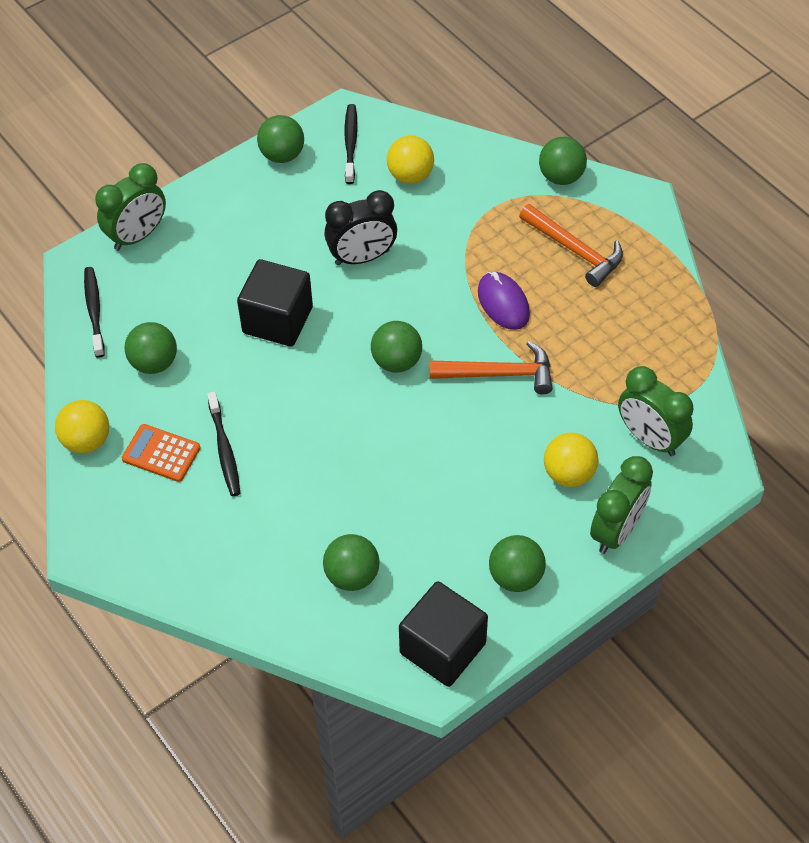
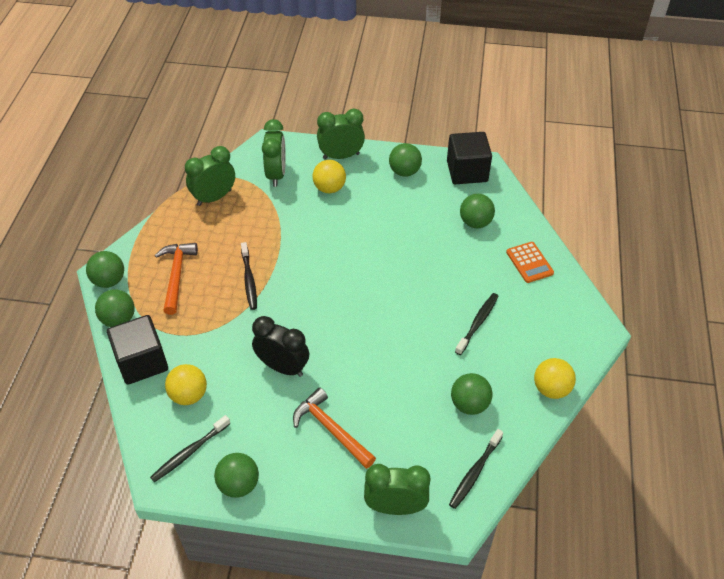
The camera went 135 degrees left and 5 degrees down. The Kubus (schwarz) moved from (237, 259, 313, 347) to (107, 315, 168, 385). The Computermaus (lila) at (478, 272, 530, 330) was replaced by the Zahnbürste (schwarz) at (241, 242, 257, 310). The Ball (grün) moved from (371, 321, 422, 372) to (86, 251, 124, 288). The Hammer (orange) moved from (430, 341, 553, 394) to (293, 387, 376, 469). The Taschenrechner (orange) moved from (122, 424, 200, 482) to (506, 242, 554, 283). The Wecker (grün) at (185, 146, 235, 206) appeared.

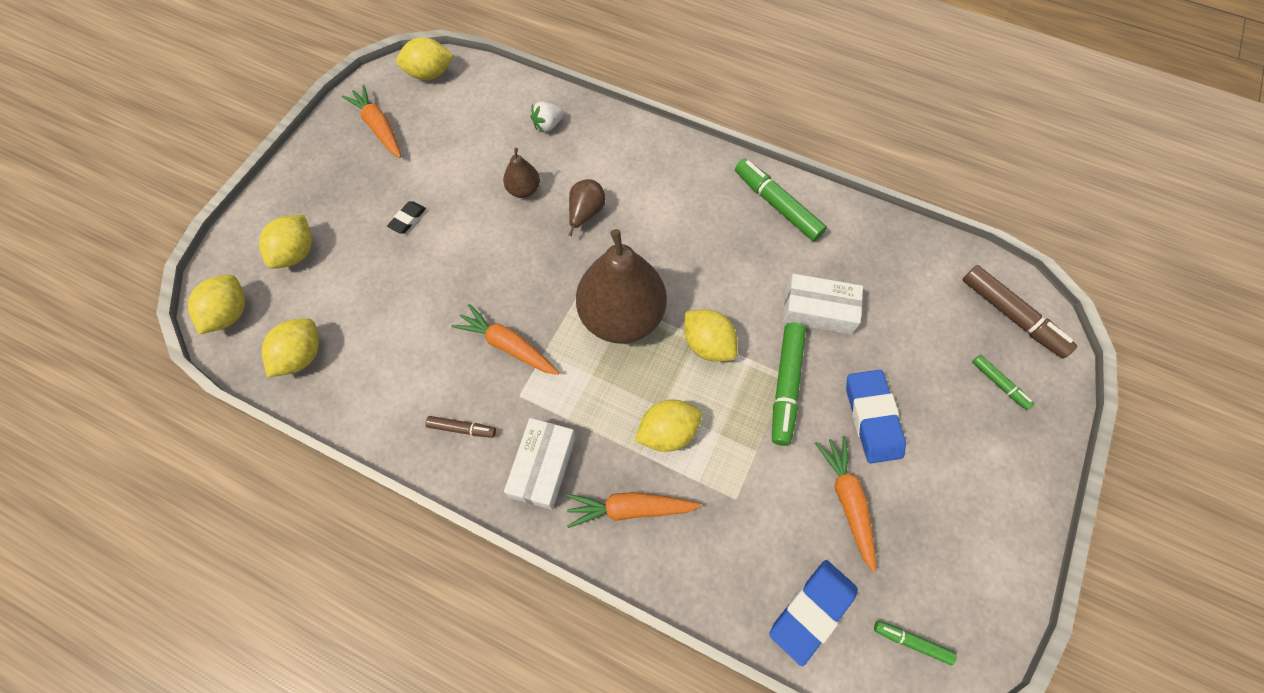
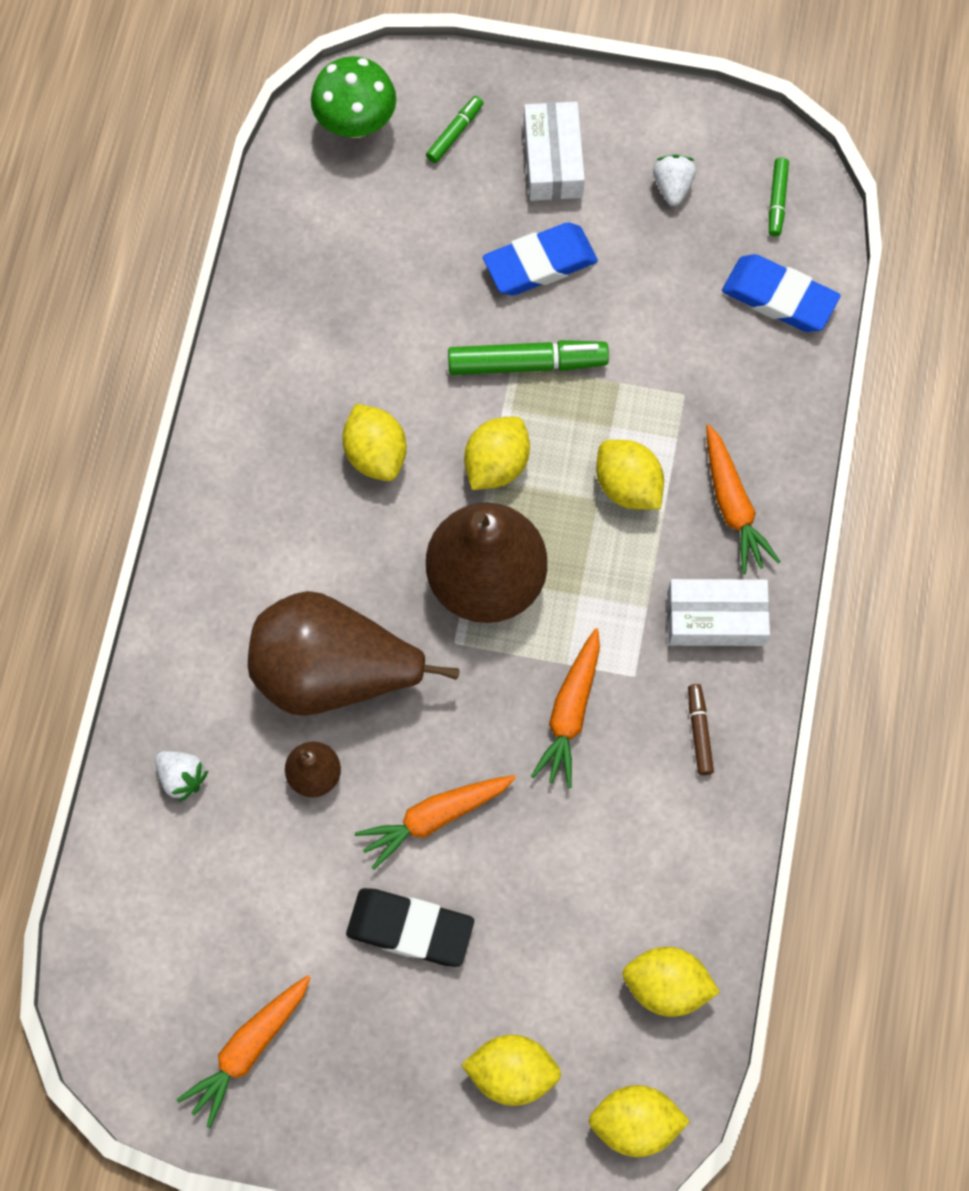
The camera went 105 degrees left and 5 degrees up. The Zitrone (gelb) moved from (396, 37, 454, 80) to (342, 404, 407, 481). The Filzstift (grün) at (735, 159, 827, 241) disappeared. The Birne (braun) at (569, 179, 605, 236) changed to 2.23 times the size. The Radiergummi (schwarz) at (387, 201, 426, 234) changed to 1.95 times the size. The Filzstift (braun) at (962, 265, 1077, 358) was replaced by the Pilz (grün) at (311, 56, 396, 138). The Schachtel (weiß) moved from (783, 274, 863, 335) to (524, 102, 585, 201). The Karotte (orange) moved from (815, 436, 876, 573) to (355, 775, 516, 870). The Erdbeere (weiß) at (653, 155, 696, 206) appeared.

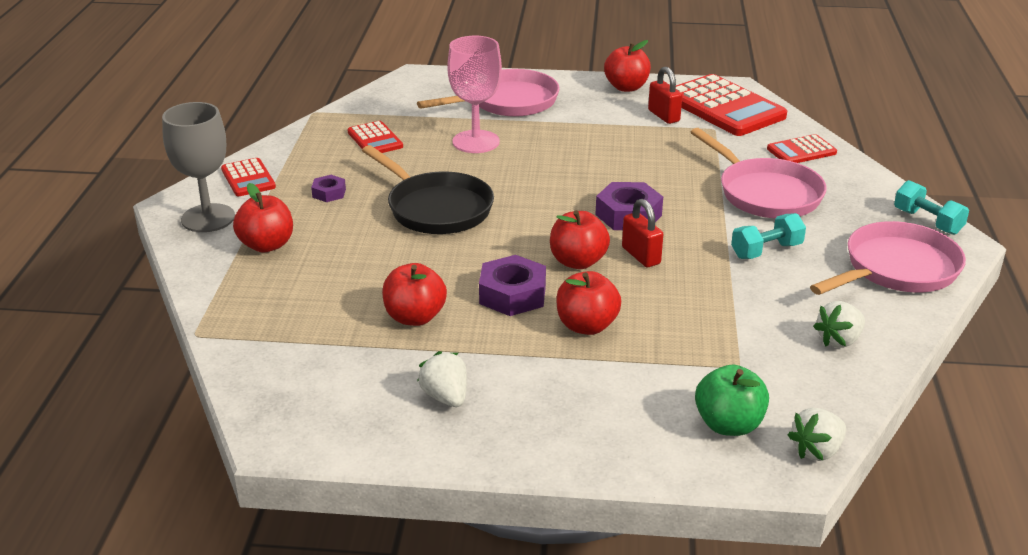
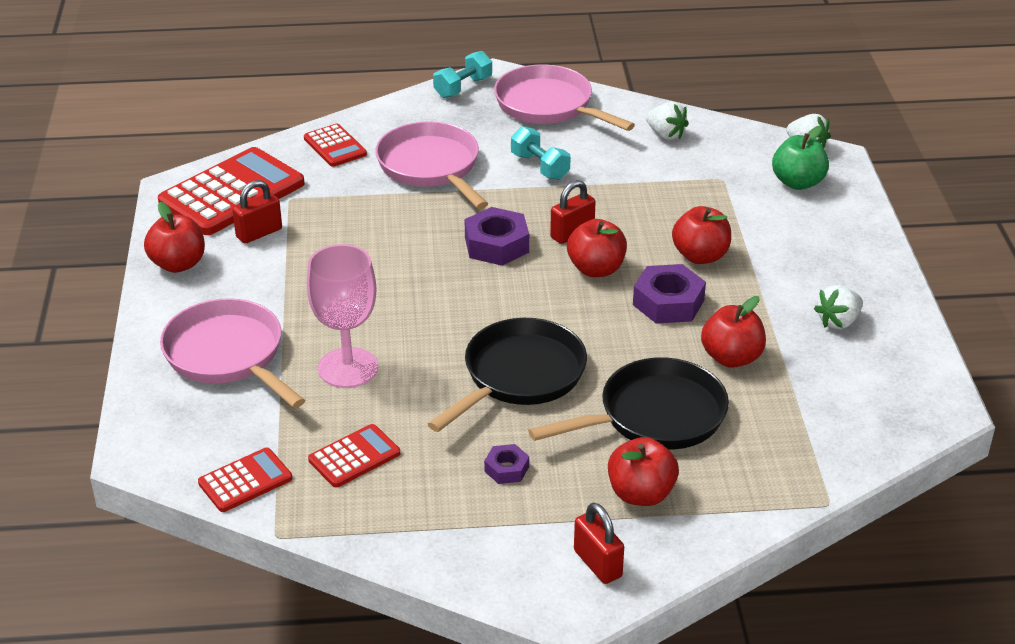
The camera went 100 degrees left and 5 degrees up. The Kelch (grau) at (162, 102, 235, 232) was replaced by the Vorhängeschloss (rot) at (574, 503, 624, 584). The Pfanne (rosa) at (690, 128, 827, 219) turned 75 degrees counterclockwise. The Taschenrechner (rot) moved from (221, 158, 276, 196) to (198, 447, 292, 512). The Pfanne (schwarz) at (528, 357, 729, 450) appeared.

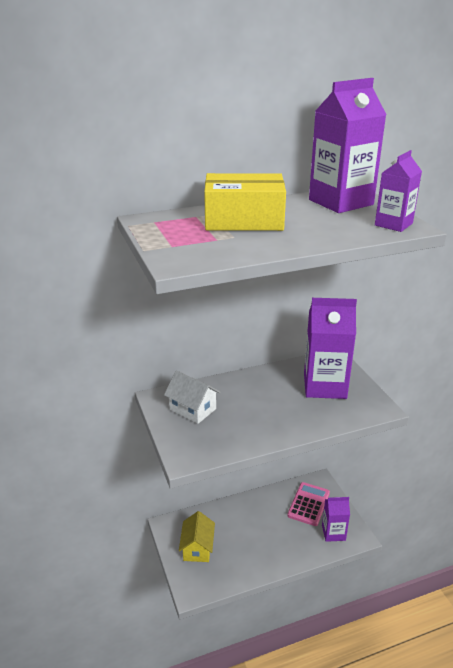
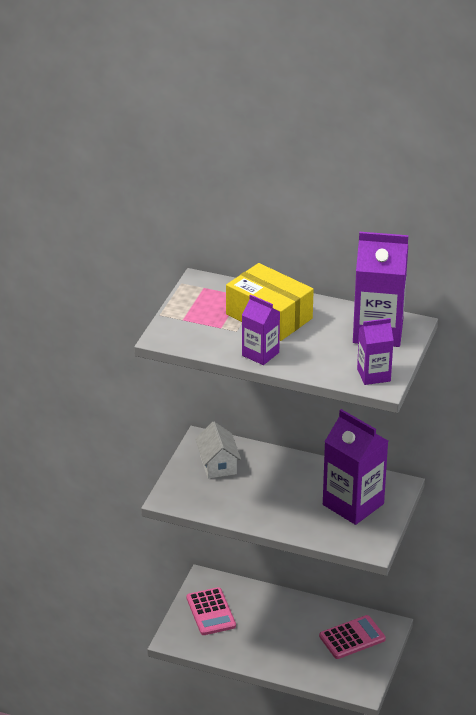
The camera went 40 degrees right and 5 degrees up. The Getränkekarton (lila) moved from (322, 497, 350, 542) to (242, 295, 280, 365). The Haus (gelb) at (179, 511, 215, 562) was replaced by the Taschenrechner (rosa) at (186, 587, 236, 635).

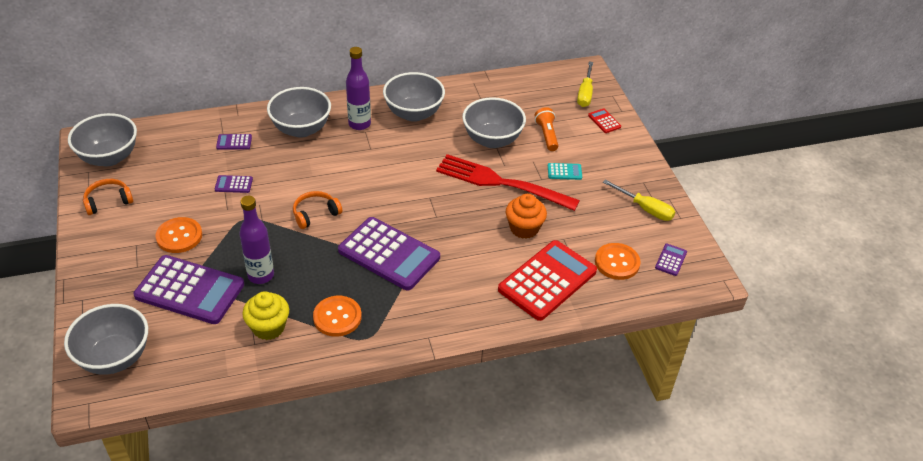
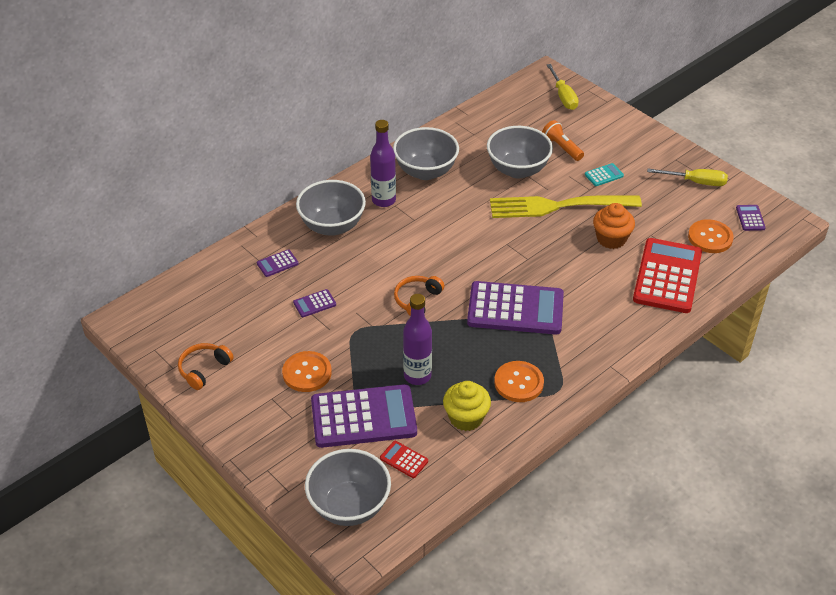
The camera went 25 degrees left and 0 degrees up. The Taschenrechner (rot) moved from (588, 109, 621, 133) to (380, 441, 428, 478). The Schüssel (grau) at (68, 113, 137, 166) disappeared. The Gabel (rot) at (436, 154, 580, 211) became the Gabel (gelb) at (490, 195, 642, 218).

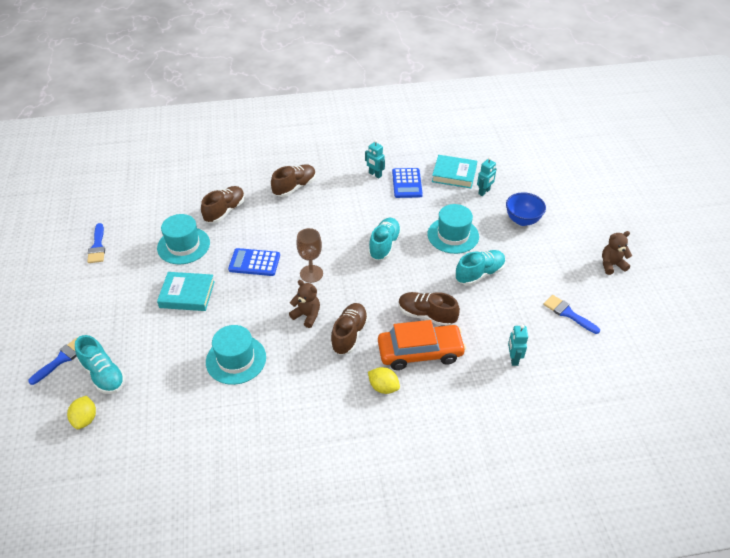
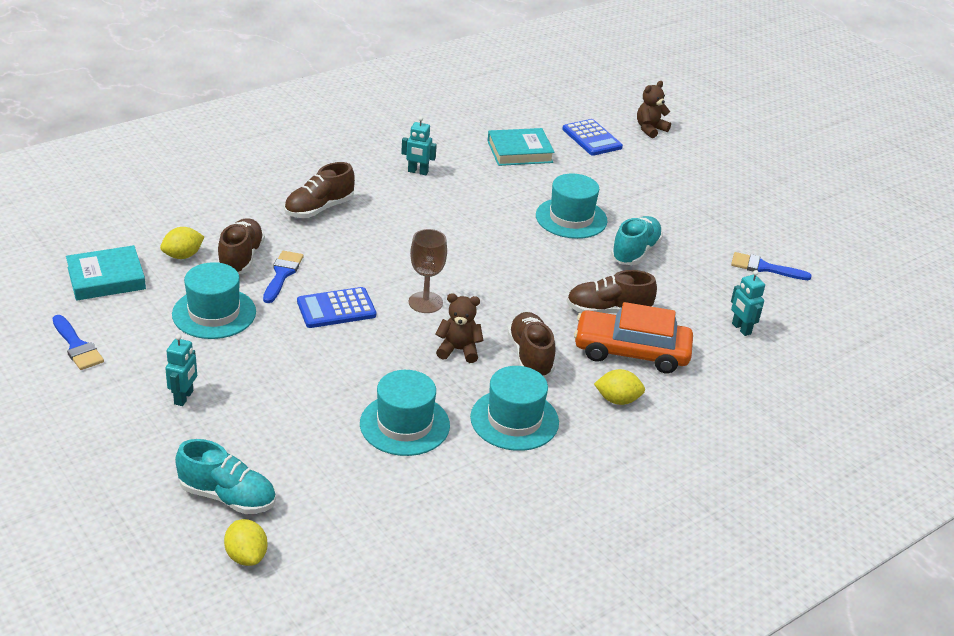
The camera went 30 degrees left and 10 degrees down. The Roboter (türkis) moved from (477, 157, 497, 196) to (165, 334, 197, 406). The Schuh (braun) at (271, 164, 316, 197) turned 150 degrees counterclockwise. The Taschenrechner (blau) moved from (392, 168, 423, 198) to (562, 119, 623, 156). The Schüssel (blau) at (506, 192, 546, 226) disappeared. The Schuh (türkis) at (368, 218, 401, 261) disappeared. The Teddybär (braun) moved from (602, 231, 632, 275) to (637, 81, 671, 138). The Buch (türkis) moved from (157, 272, 215, 311) to (66, 245, 146, 301). The Auto (orange) at (378, 320, 466, 370) turned 135 degrees counterclockwise. The Pinsel (blau) moved from (28, 337, 78, 385) to (263, 251, 304, 303). The Zitrone (gelb) at (160, 227, 204, 259) appeared. The Hut (türkis) at (470, 366, 559, 451) appeared.

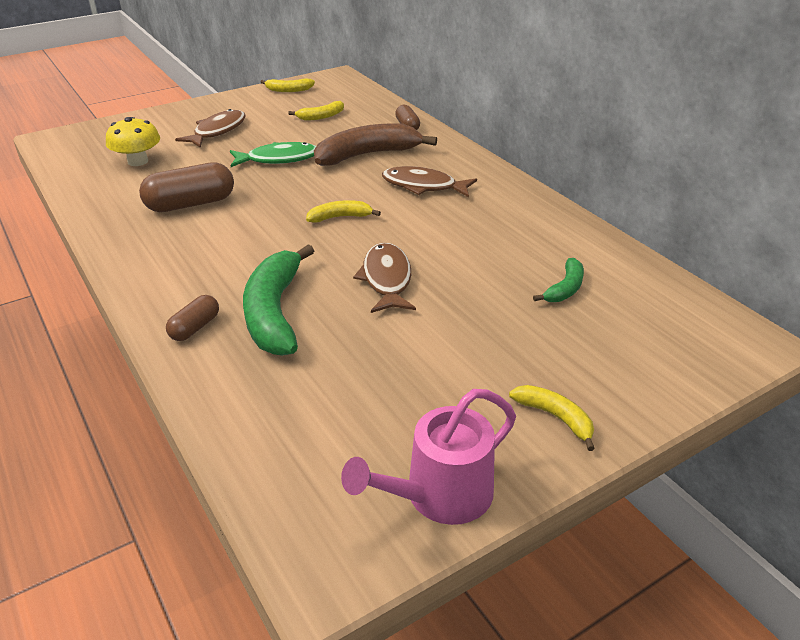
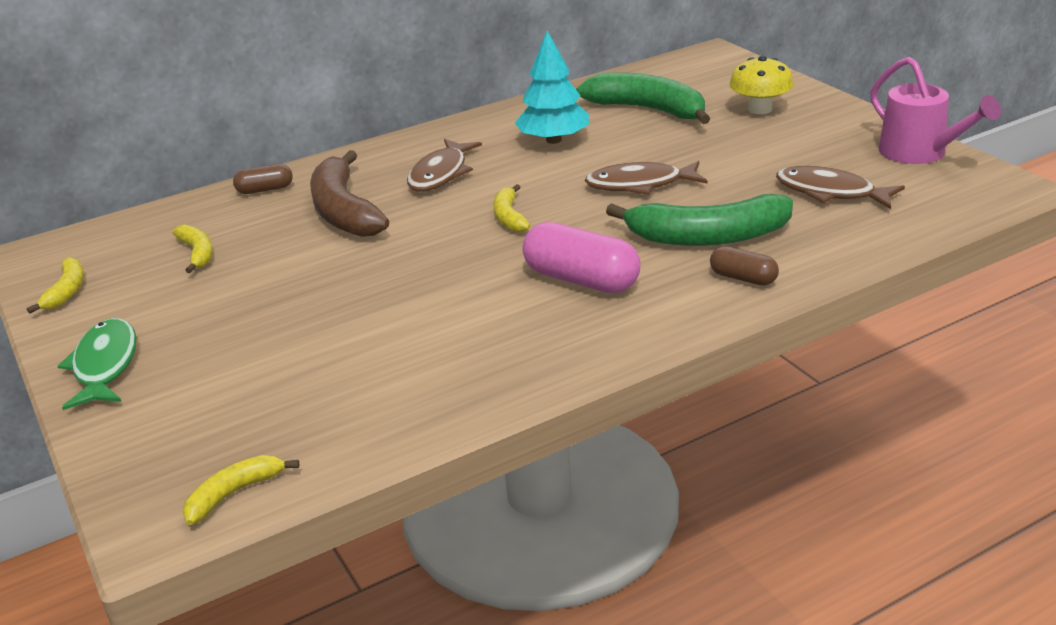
The camera went 85 degrees left and 5 degrees down. The Fisch (braun) moved from (175, 109, 246, 148) to (776, 166, 905, 209). The Pilz (gelb) moved from (106, 117, 160, 166) to (729, 56, 793, 114). The Fisch (grün) moved from (230, 142, 316, 167) to (58, 318, 136, 410). The Kapsel (braun) at (139, 162, 234, 212) disappeared. The Banane (grün) at (533, 258, 584, 302) changed to 1.97 times the size. The Banane (gelb) moved from (509, 385, 595, 451) to (182, 455, 299, 525). The Baum (türkis) at (515, 31, 589, 144) appeared. The Kapsel (rosa) at (523, 222, 641, 293) appeared.

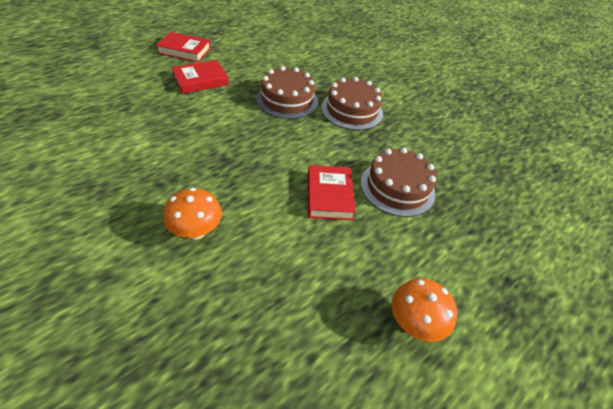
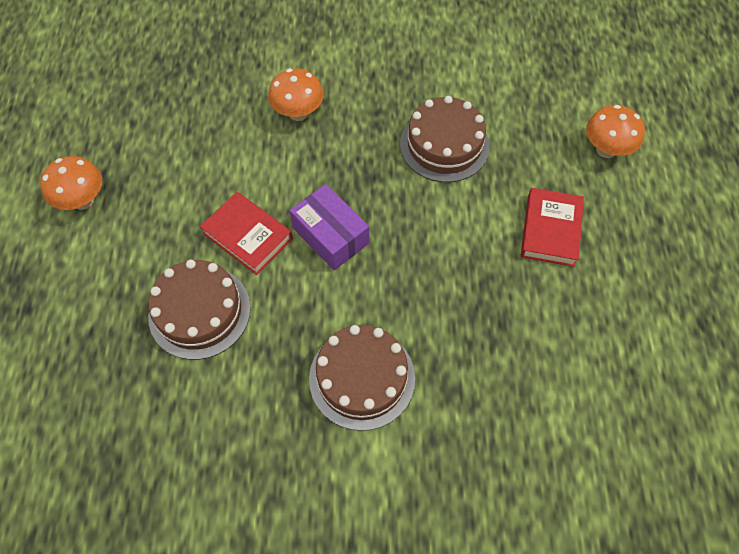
The camera went 135 degrees right and 15 degrees up. The Buch (rot) at (156, 32, 211, 62) disappeared. The Kuchen (braun) moved from (256, 66, 318, 119) to (400, 96, 490, 182). The Pilz (orange) at (586, 105, 645, 158) appeared. The Schachtel (lila) at (289, 184, 369, 270) appeared.

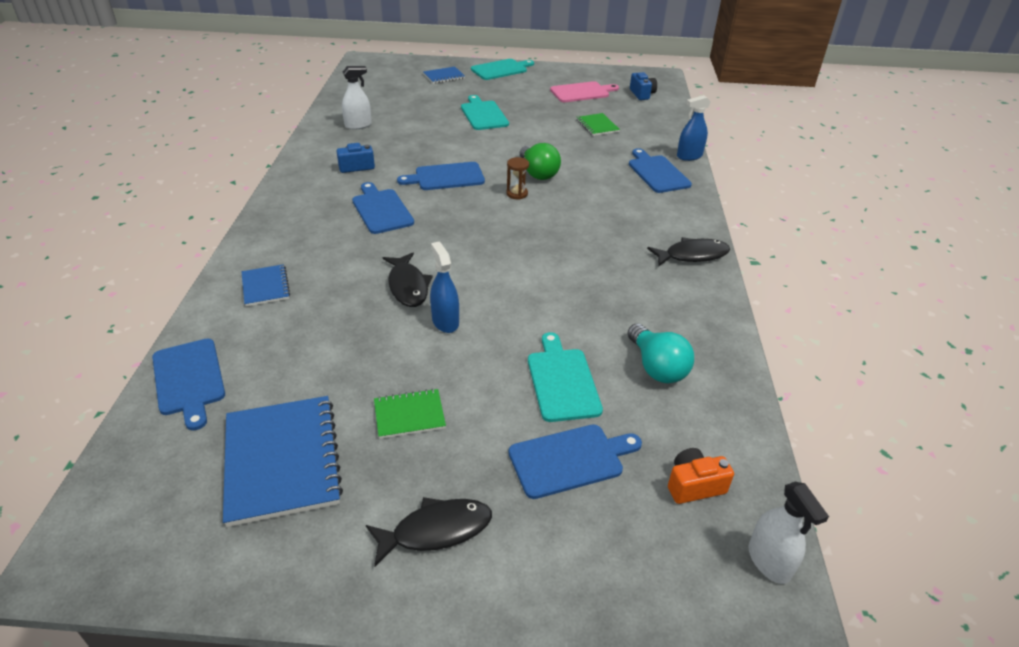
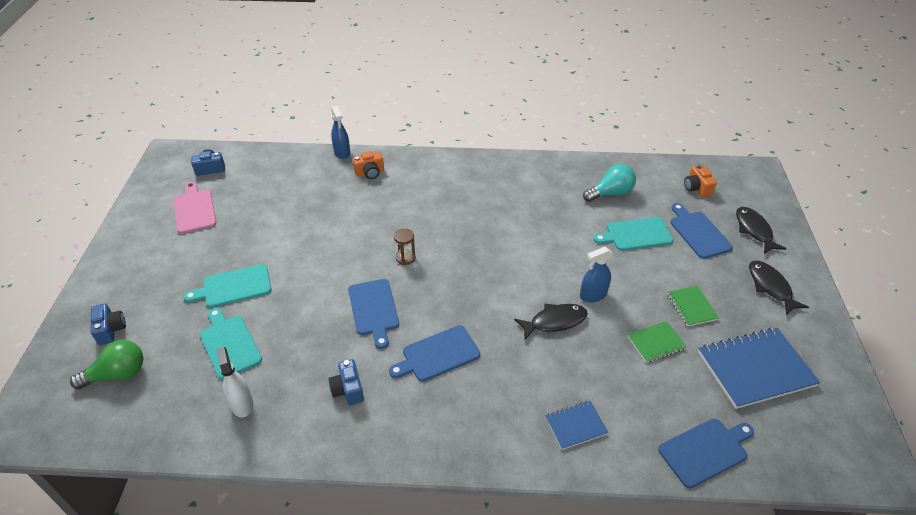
The camera went 90 degrees left and 5 degrees up. The Schneidebrett (türkis) moved from (471, 59, 534, 80) to (200, 308, 262, 380). The Notizbuch (blau) at (423, 67, 465, 84) was replaced by the Kamera (blau) at (91, 303, 126, 345). The Notizbuch (grün) moved from (577, 113, 620, 136) to (627, 321, 686, 363). The Glühbirne (grün) moved from (520, 143, 561, 180) to (70, 340, 143, 389). The Schneidebrett (blau) at (629, 148, 692, 193) was replaced by the Kamera (orange) at (353, 151, 384, 179). The Fisch (schwarz) moved from (647, 237, 730, 266) to (736, 207, 787, 254). The Sprühflasche (weiß) at (749, 482, 829, 584) disappeared.

